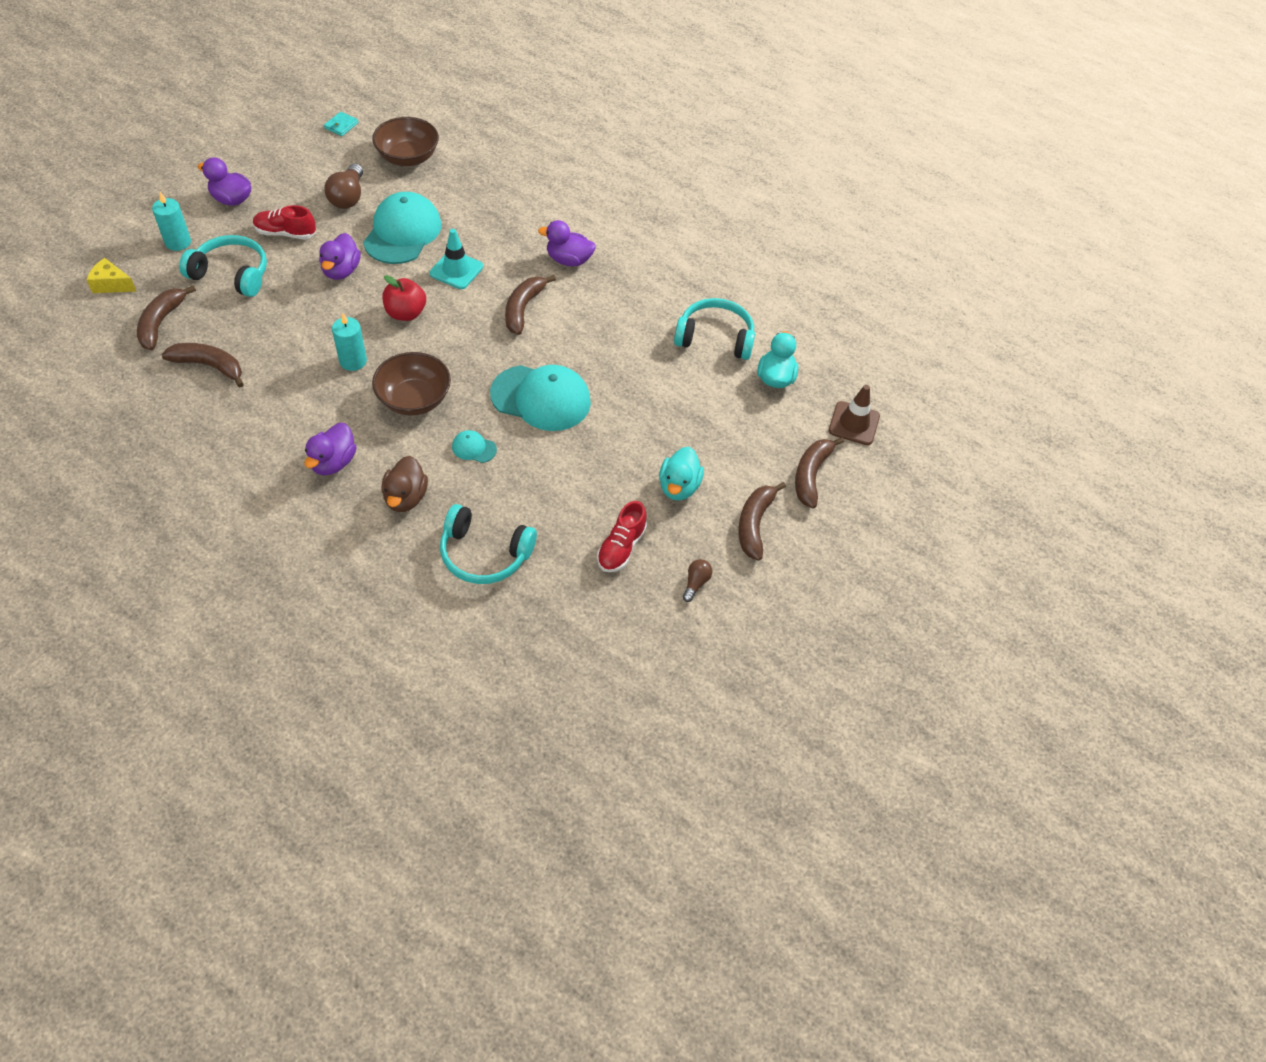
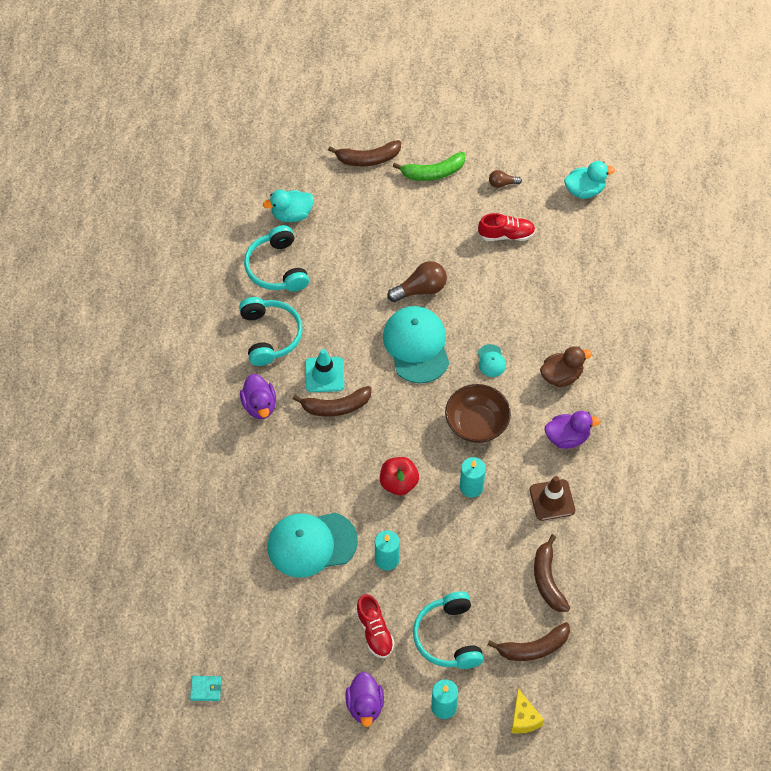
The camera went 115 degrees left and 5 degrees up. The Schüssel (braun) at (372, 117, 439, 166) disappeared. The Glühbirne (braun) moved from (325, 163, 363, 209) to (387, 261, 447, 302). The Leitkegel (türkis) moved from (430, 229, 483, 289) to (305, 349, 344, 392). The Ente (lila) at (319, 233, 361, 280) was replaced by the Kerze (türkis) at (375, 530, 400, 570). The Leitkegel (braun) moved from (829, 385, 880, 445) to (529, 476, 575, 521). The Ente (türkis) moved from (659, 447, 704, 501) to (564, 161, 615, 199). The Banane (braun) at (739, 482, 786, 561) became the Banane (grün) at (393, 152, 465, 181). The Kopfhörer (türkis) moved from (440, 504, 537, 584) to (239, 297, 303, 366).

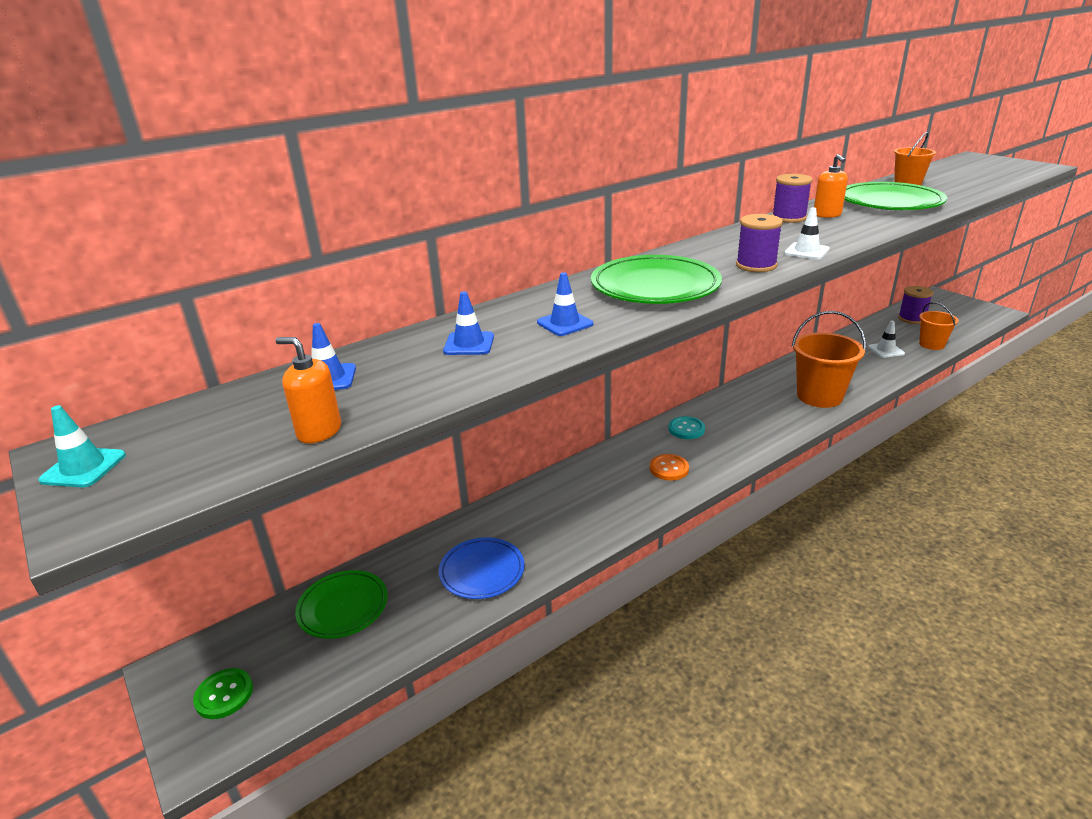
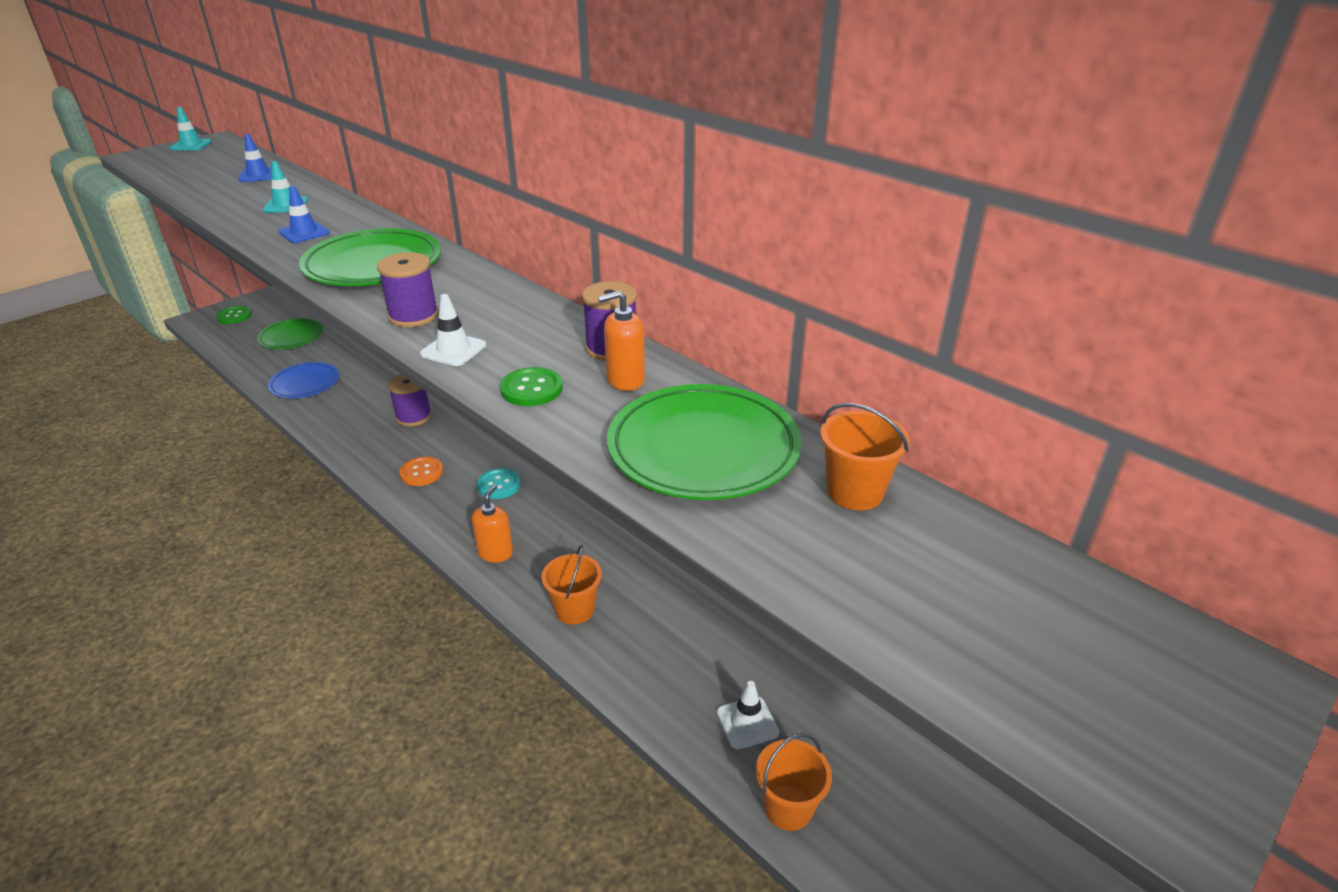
The camera went 80 degrees right and 5 degrees up. The Garnrolle (lila) moved from (898, 286, 933, 324) to (388, 374, 432, 426). The Leitkegel (blau) at (443, 291, 494, 355) became the Leitkegel (türkis) at (263, 161, 308, 213). The Eimer (orange) at (791, 311, 866, 408) changed to 0.59 times the size. The Seifenspender (orange) moved from (275, 337, 341, 444) to (472, 485, 513, 562). The Knopf (grün) at (500, 367, 563, 406) appeared.

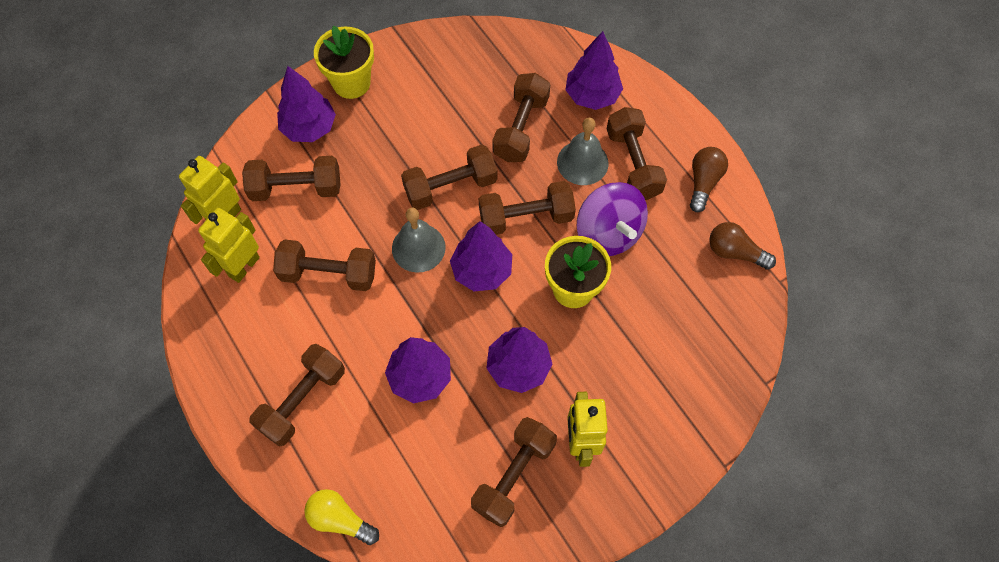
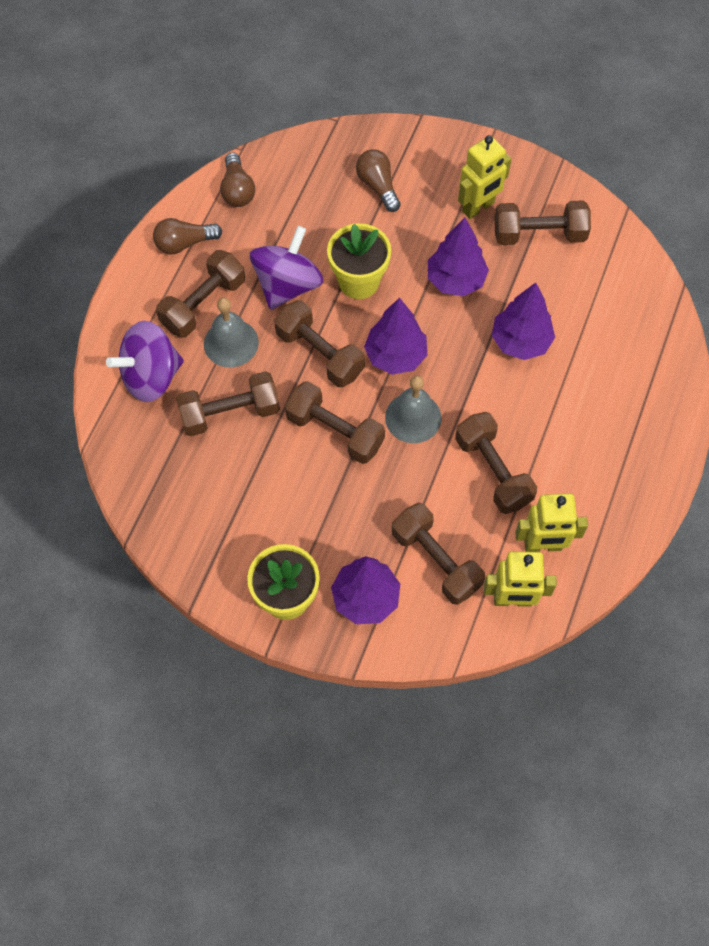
The camera went 125 degrees left and 0 degrees up. The Baum (lila) at (565, 31, 623, 110) was replaced by the Kreisel (lila) at (106, 321, 184, 402). The Hantel (braun) at (249, 344, 345, 447) disappeared. The Glühbirne (gelb) at (304, 489, 379, 545) disappeared. The Glühbirne (braun) at (356, 149, 401, 212) appeared.

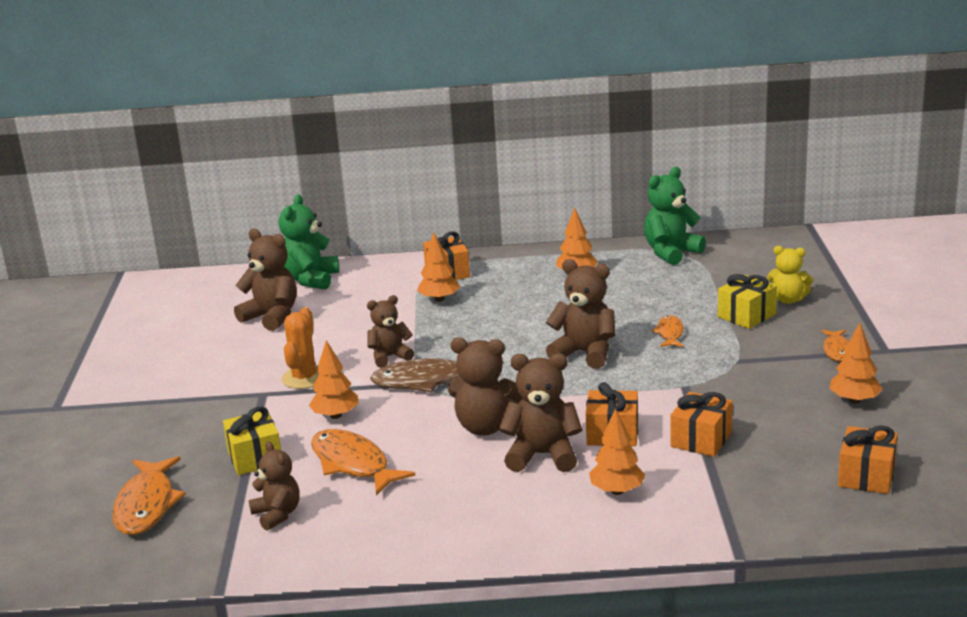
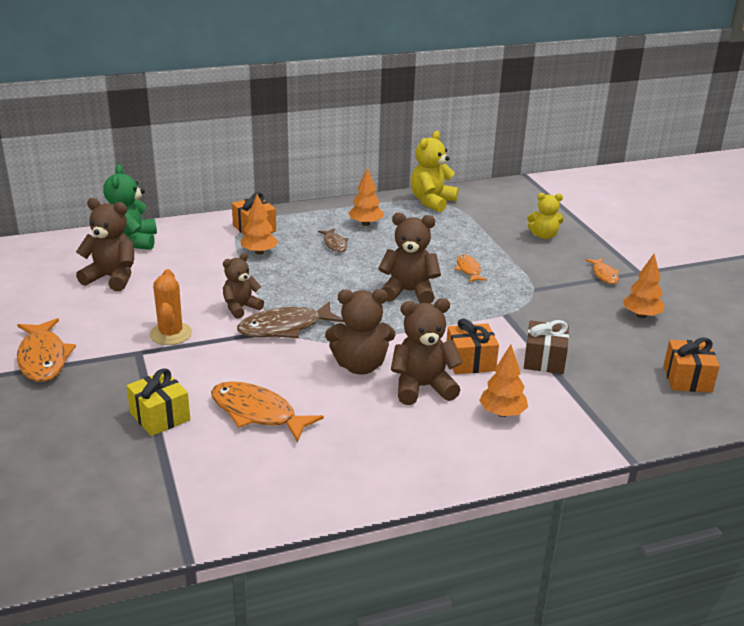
The camera went 20 degrees left and 5 degrees up. The Teddybär (grün) at (644, 167, 706, 265) became the Teddybär (gelb) at (411, 131, 459, 212). The Geschenk (gelb) at (718, 274, 777, 329) disappeared. The Baum (orange) at (309, 340, 359, 419) disappeared. The Geschenk (orange) at (670, 392, 733, 457) became the Geschenk (braun) at (524, 320, 569, 374). The Teddybär (braun) at (249, 441, 300, 531) disappeared. The Fisch (orange) moved from (112, 456, 186, 535) to (17, 318, 76, 382). The Fisch (braun) at (318, 228, 348, 252) appeared.

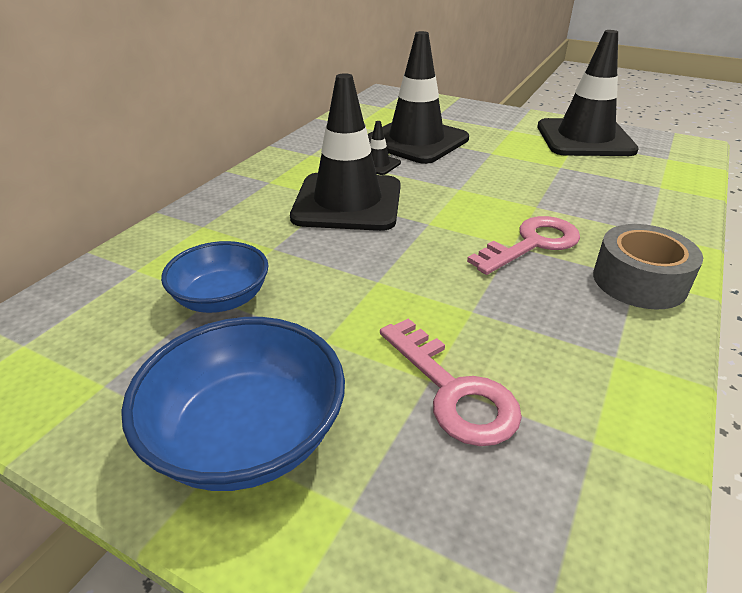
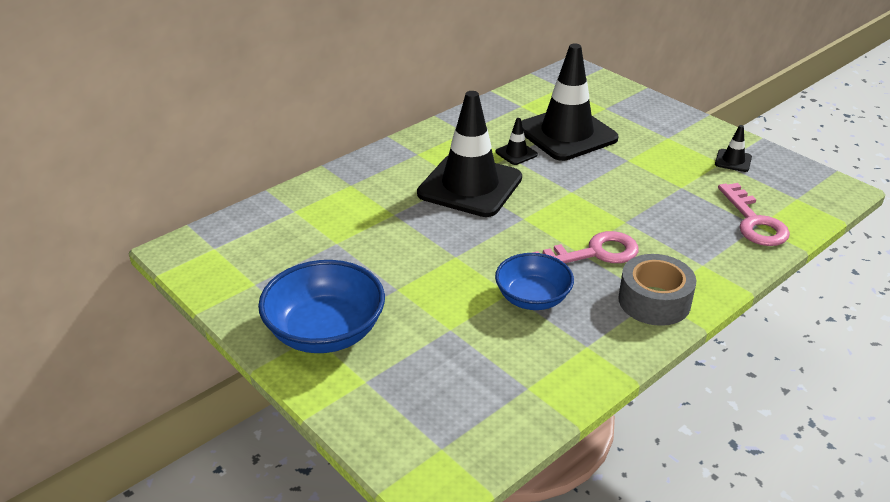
The camera went 20 degrees right and 0 degrees up. The Leitkegel (schwarz) at (537, 30, 639, 156) changed to 0.40 times the size. The Schüssel (blau) moved from (161, 241, 268, 313) to (495, 253, 574, 310). The Schlüssel (rosa) moved from (380, 318, 522, 446) to (718, 183, 790, 246).

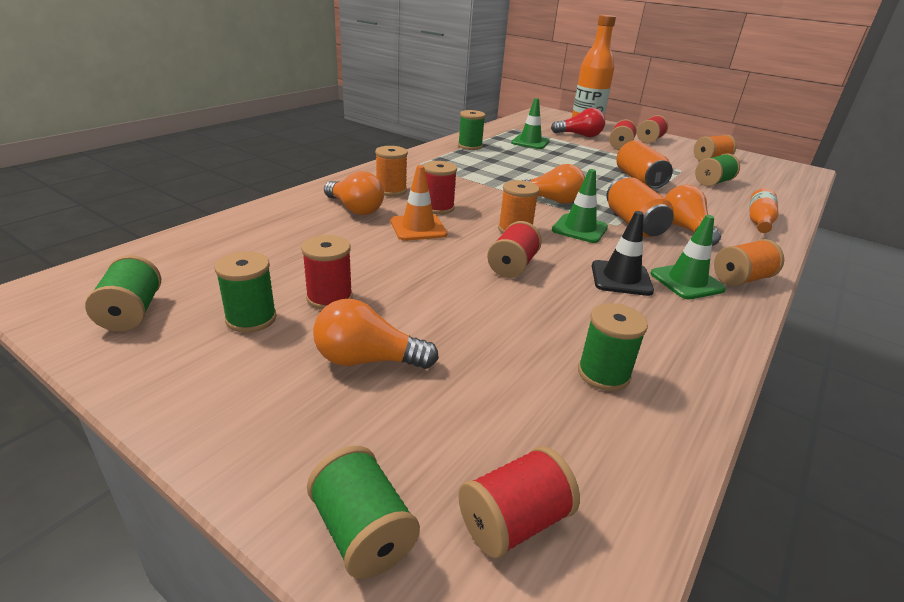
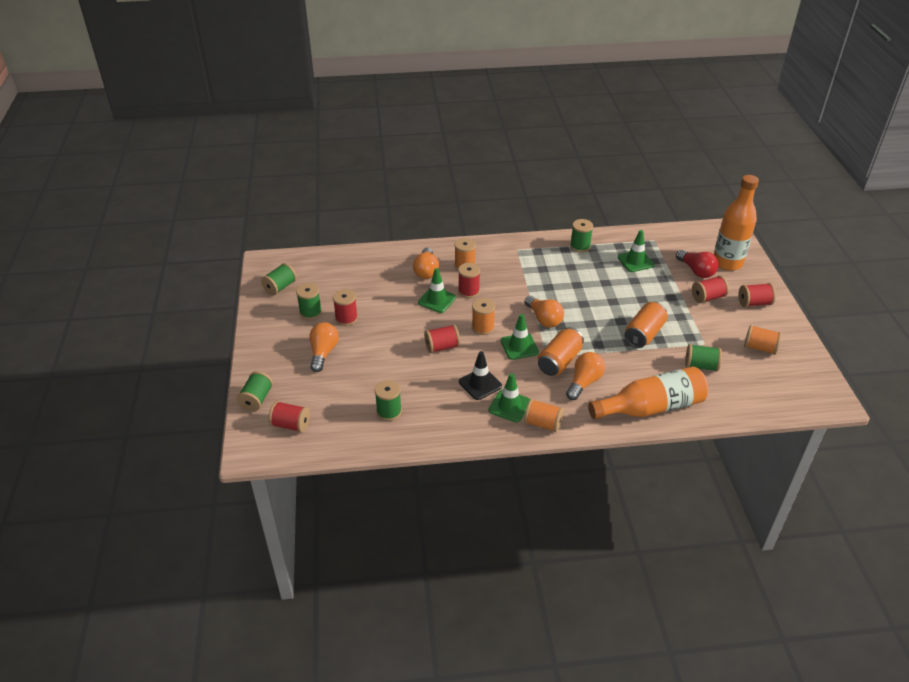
The camera went 50 degrees right and 10 degrees up. The Leitkegel (orange) at (391, 165, 447, 241) became the Leitkegel (grün) at (418, 268, 456, 313). The Flasche (orange) at (750, 188, 779, 233) changed to 1.90 times the size. The Glühbirne (orange) at (313, 299, 439, 369) turned 45 degrees clockwise.

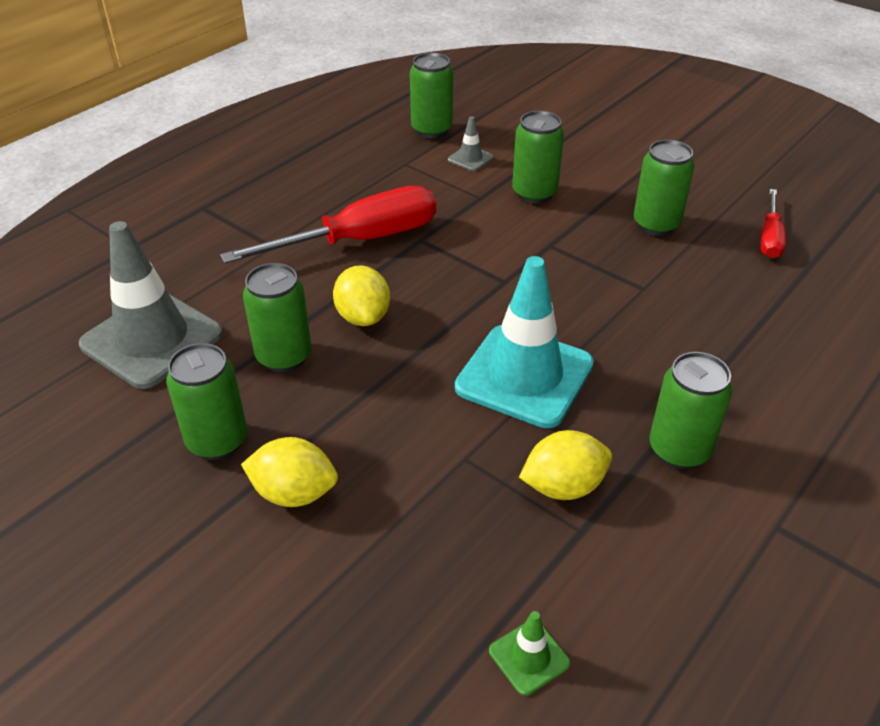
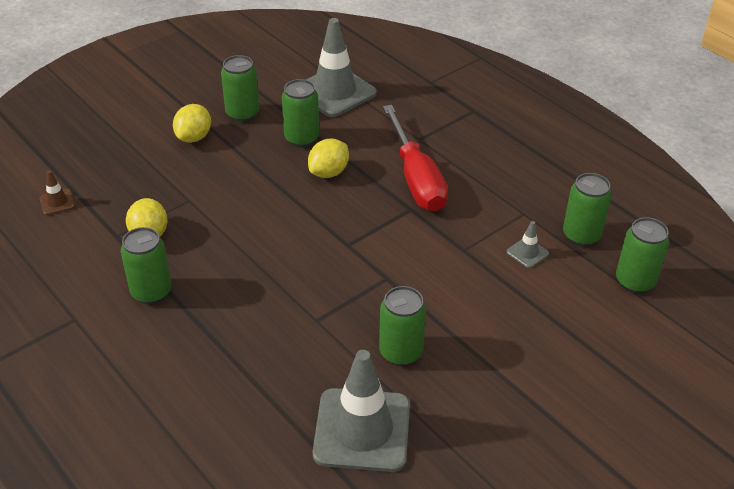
The camera went 100 degrees right and 0 degrees up. The Dose (grün) moved from (512, 111, 564, 204) to (616, 217, 669, 294). The Schraubenzieher (rot) at (760, 189, 786, 259) was replaced by the Leitkegel (grau) at (312, 350, 410, 472). The Leitkegel (türkis) at (455, 256, 594, 428) disappeared. The Zitrone (gelb) at (333, 266, 390, 326) turned 45 degrees counterclockwise. The Leitkegel (grün) at (489, 611, 570, 696) became the Leitkegel (braun) at (39, 171, 75, 215).

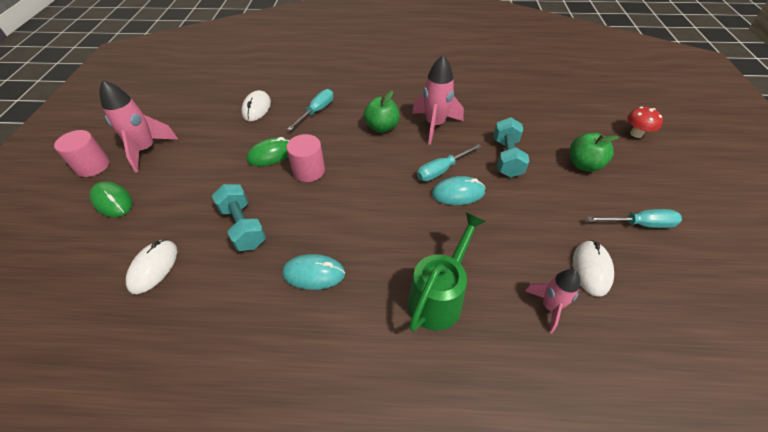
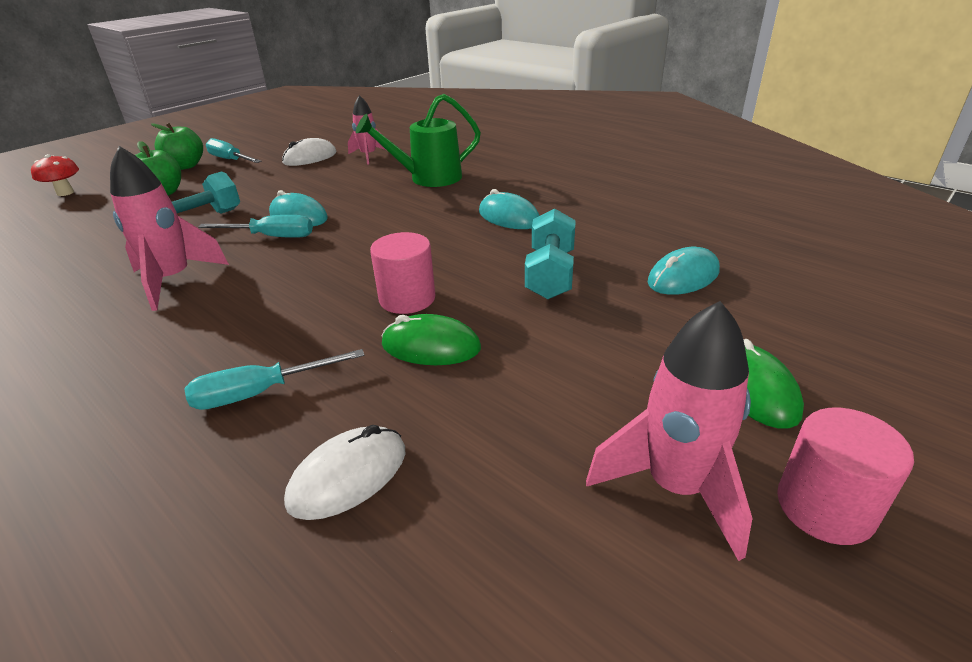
The camera went 140 degrees left and 15 degrees down. The Apfel (grün) moved from (364, 91, 400, 133) to (151, 123, 203, 170). The Computermaus (weiß) at (126, 239, 177, 294) became the Computermaus (türkis) at (648, 247, 720, 295).

